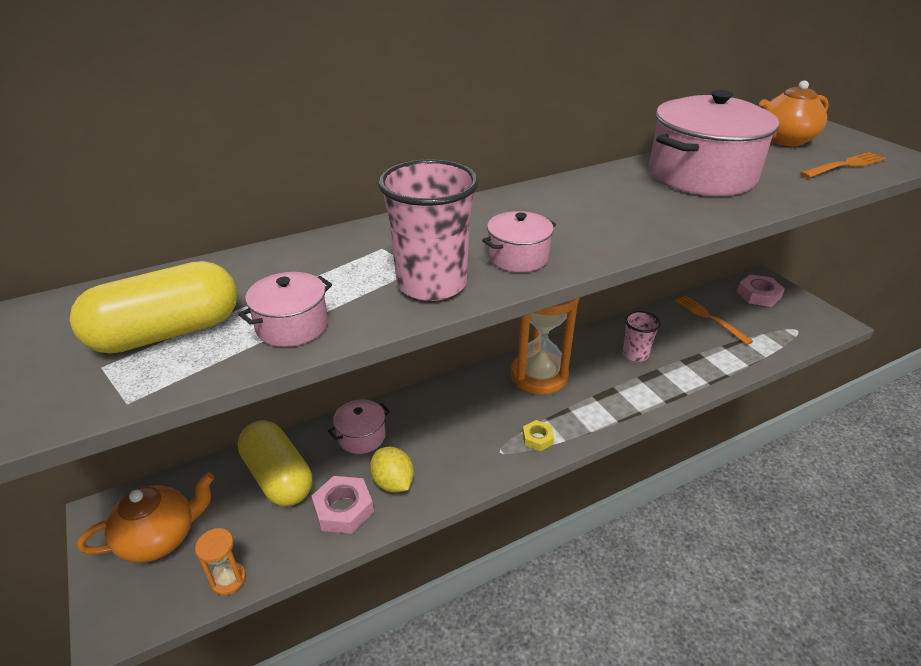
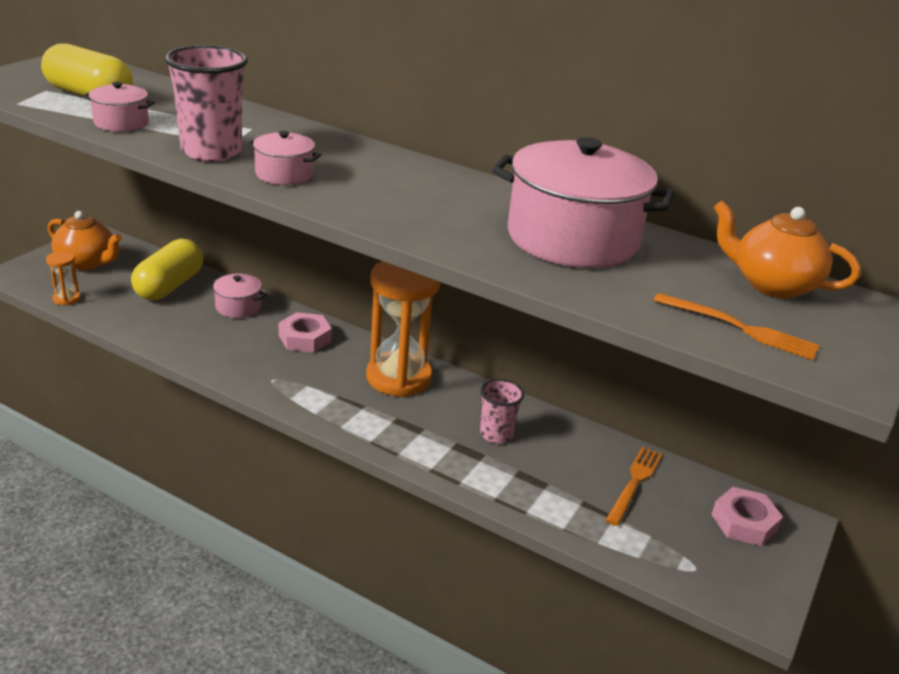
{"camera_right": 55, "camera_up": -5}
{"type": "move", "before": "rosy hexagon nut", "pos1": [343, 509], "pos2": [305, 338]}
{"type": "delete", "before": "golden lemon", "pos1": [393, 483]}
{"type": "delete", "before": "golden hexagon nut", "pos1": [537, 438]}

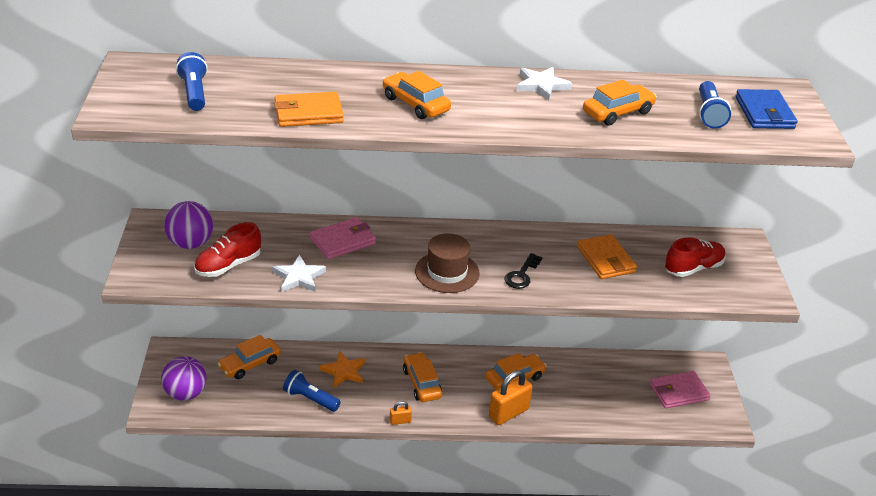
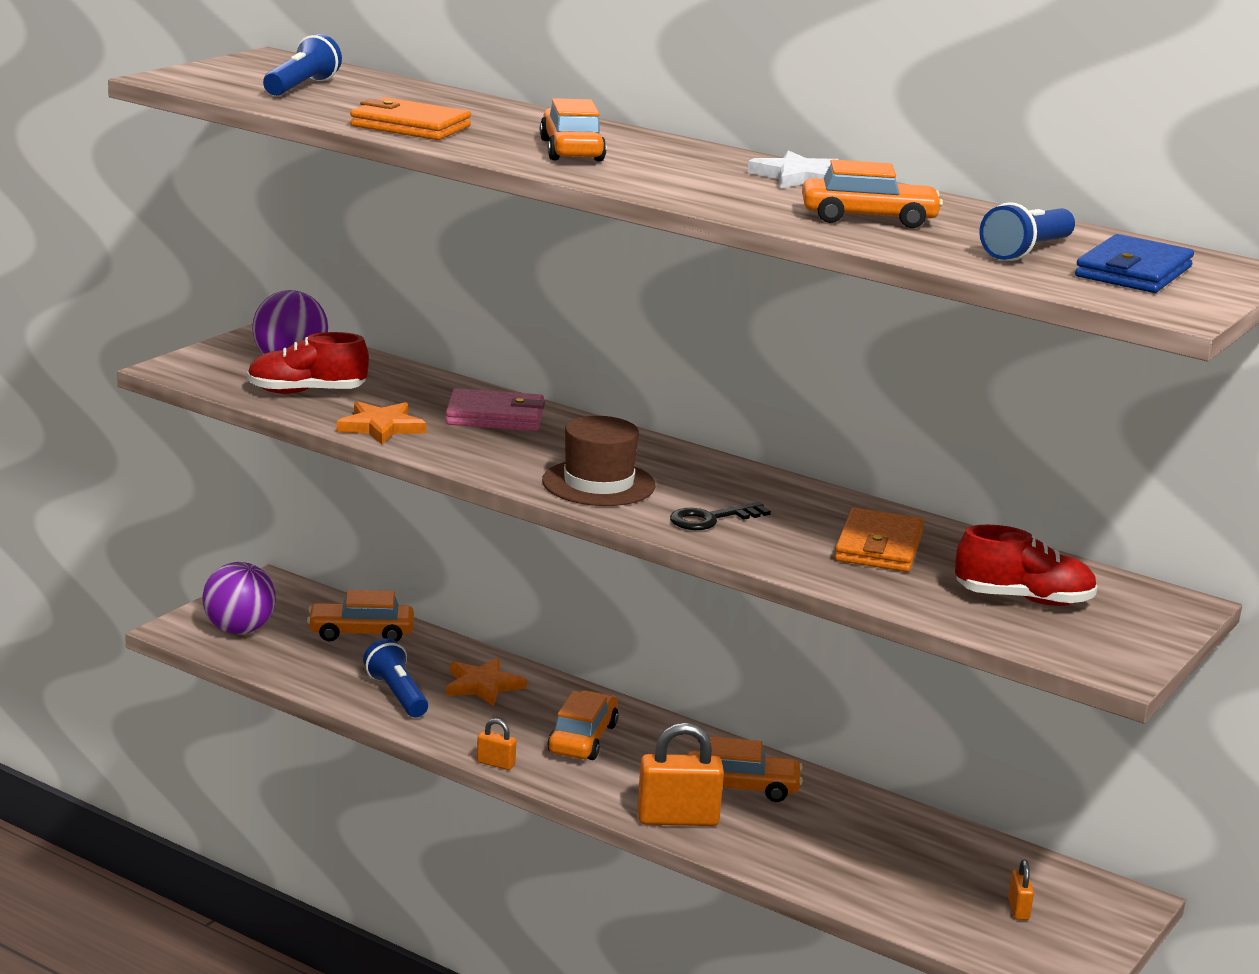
{"camera_right": 35, "camera_up": -15}
{"type": "recolor", "before": "pure white star", "after": "orange-coloured star", "pos1": [299, 277], "pos2": [381, 427]}
{"type": "replace", "before": "rosy wallet", "after": "orange-coloured small lock", "pos1": [678, 392], "pos2": [1018, 909]}

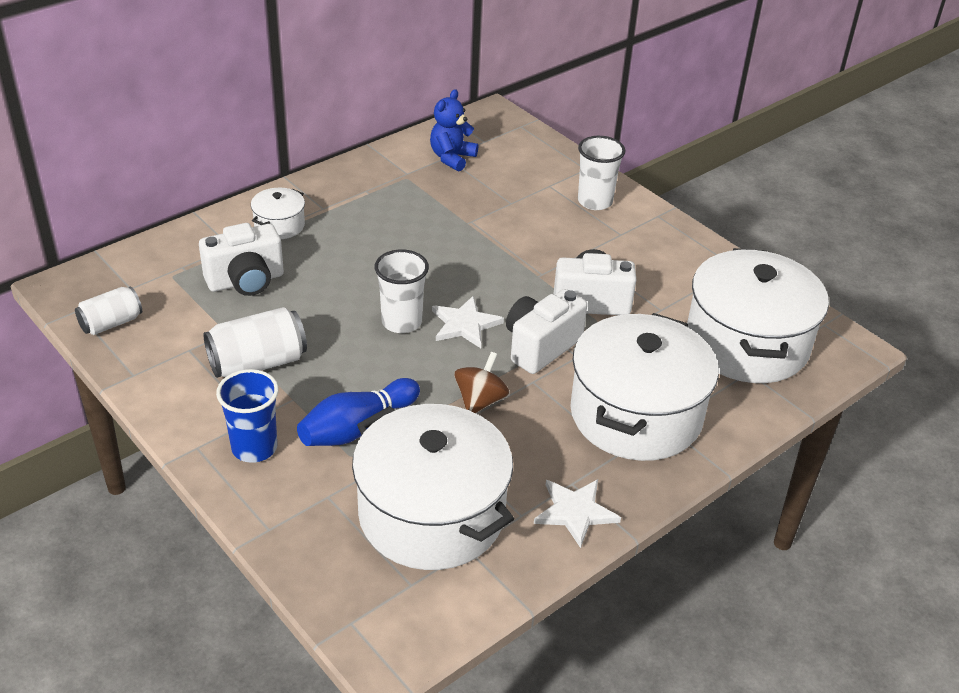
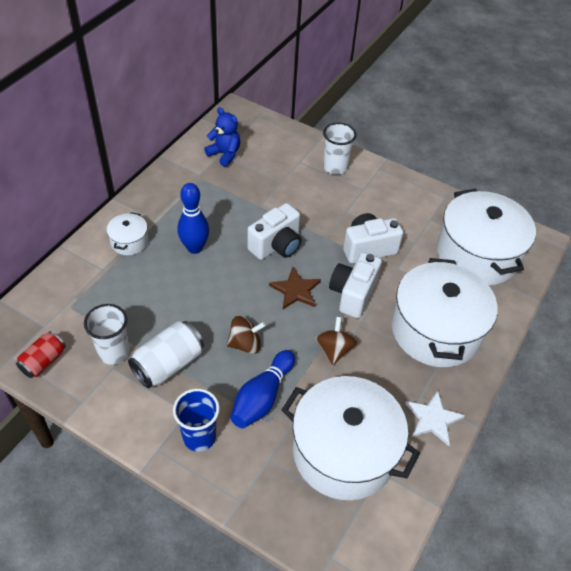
{"camera_right": -20, "camera_up": 10}
{"type": "recolor", "before": "pure white tin", "after": "scarlet tin", "pos1": [111, 323], "pos2": [43, 361]}
{"type": "move", "before": "pure white tumbler", "pos1": [401, 322], "pos2": [114, 352]}
{"type": "insert", "after": "royal blue bowling pin", "pos2": [195, 248]}
{"type": "rotate", "before": "royal blue teddy", "pos1": [452, 158], "pos2": [224, 154], "turn": 120}
{"type": "insert", "after": "russet spinning top", "pos2": [245, 344]}
{"type": "move", "before": "pure white camera", "pos1": [246, 281], "pos2": [276, 245]}
{"type": "recolor", "before": "pure white star", "after": "russet star", "pos1": [465, 324], "pos2": [295, 290]}

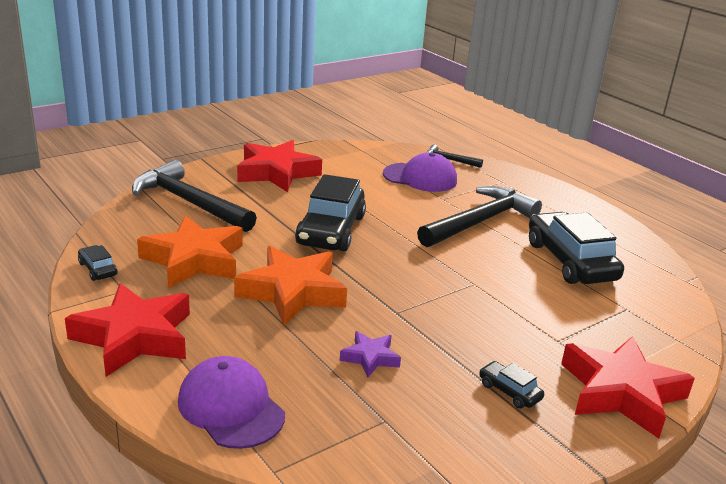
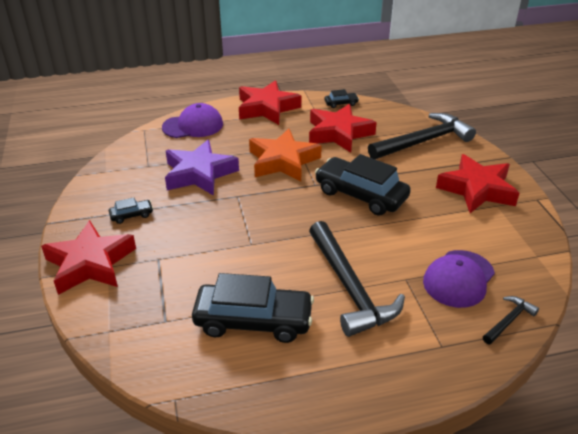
{"camera_right": 115, "camera_up": 10}
{"type": "resize", "before": "violet star", "pos1": [370, 358], "pos2": [199, 173], "scale": 2.05}
{"type": "recolor", "before": "orange-coloured star", "after": "scarlet star", "pos1": [194, 260], "pos2": [339, 133]}

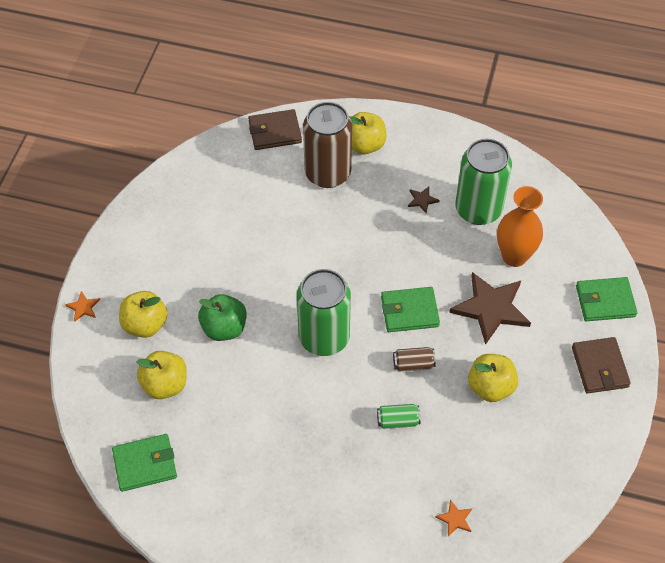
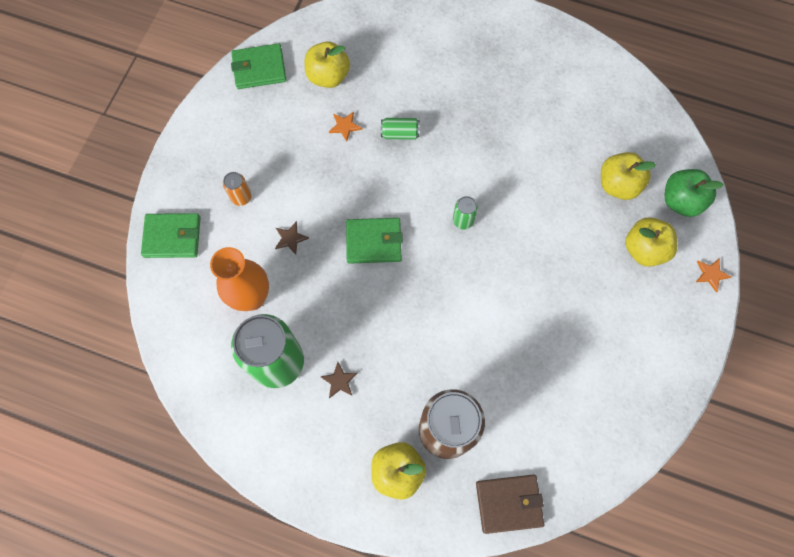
{"camera_right": -175, "camera_up": 15}
{"type": "insert", "after": "orange-coloured tin", "pos2": [241, 197]}
{"type": "move", "before": "green wallet", "pos1": [145, 464], "pos2": [259, 68]}
{"type": "resize", "before": "russet star", "pos1": [491, 308], "pos2": [290, 238], "scale": 0.43}
{"type": "move", "before": "golden apple fruit", "pos1": [490, 387], "pos2": [328, 76]}
{"type": "move", "before": "orange-coloured star", "pos1": [455, 519], "pos2": [345, 126]}
{"type": "resize", "before": "green tin", "pos1": [324, 338], "pos2": [463, 220], "scale": 0.42}
{"type": "move", "before": "green apple fruit", "pos1": [224, 328], "pos2": [681, 201]}
{"type": "delete", "before": "russet tin", "pos1": [413, 364]}
{"type": "delete", "before": "russet wallet", "pos1": [599, 367]}

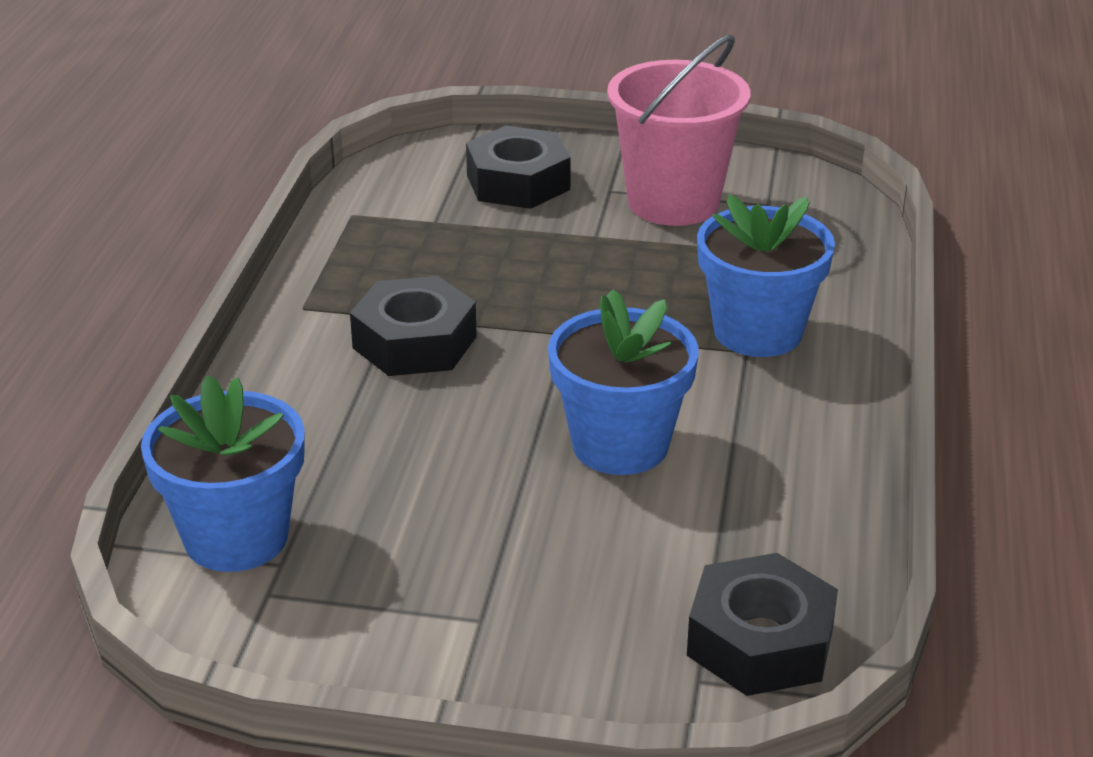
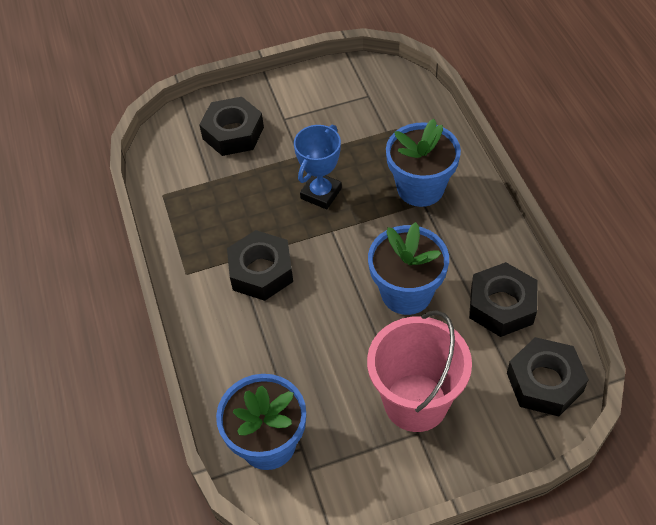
{"camera_right": -25, "camera_up": 20}
{"type": "insert", "after": "royal blue award cup", "pos2": [321, 193]}
{"type": "move", "before": "rosy sand bucket", "pos1": [673, 202], "pos2": [415, 402]}
{"type": "insert", "after": "jet-black hexagon nut", "pos2": [501, 305]}

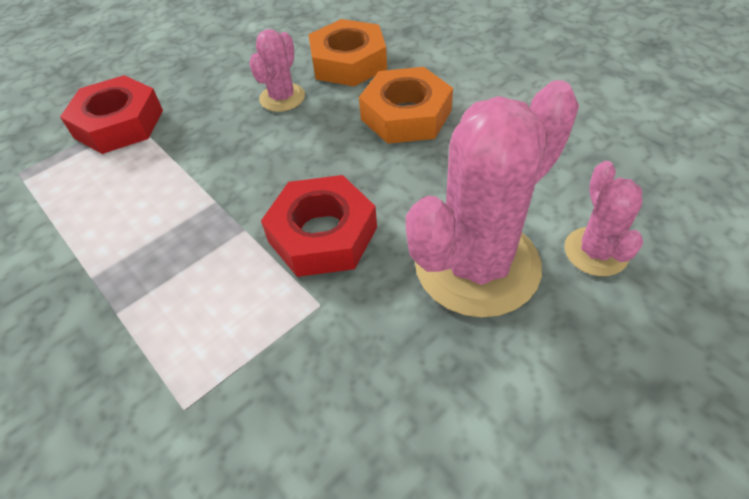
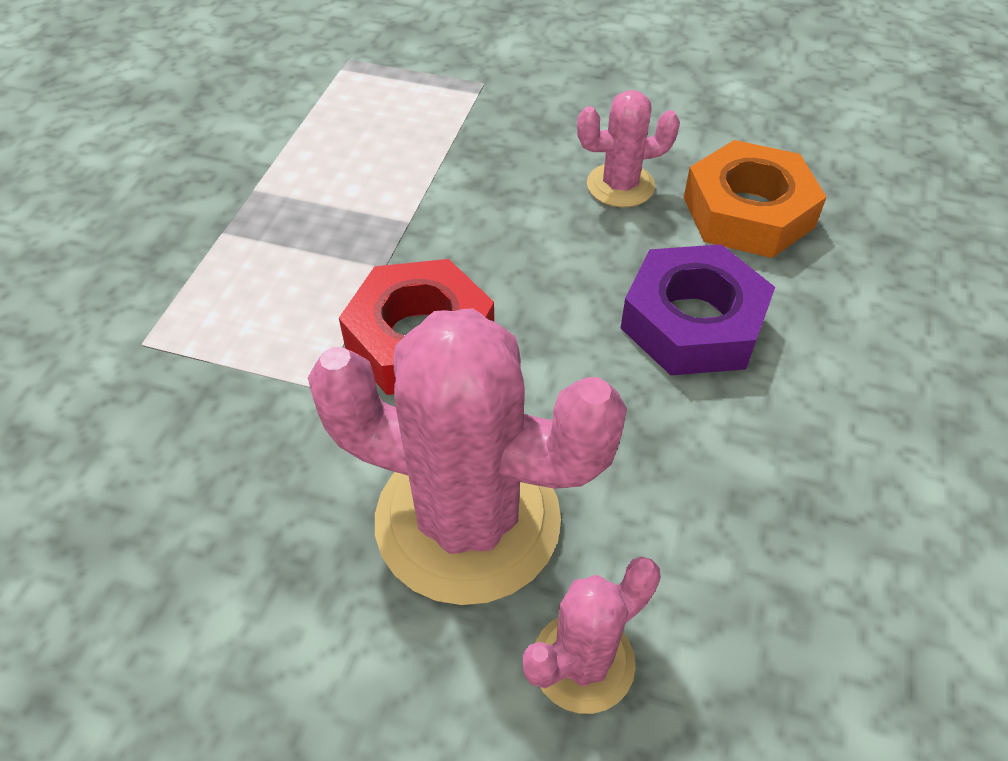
{"camera_right": 55, "camera_up": 0}
{"type": "recolor", "before": "orange-coloured hexagon nut", "after": "violet hexagon nut", "pos1": [406, 115], "pos2": [692, 322]}
{"type": "delete", "before": "scarlet hexagon nut", "pos1": [119, 123]}

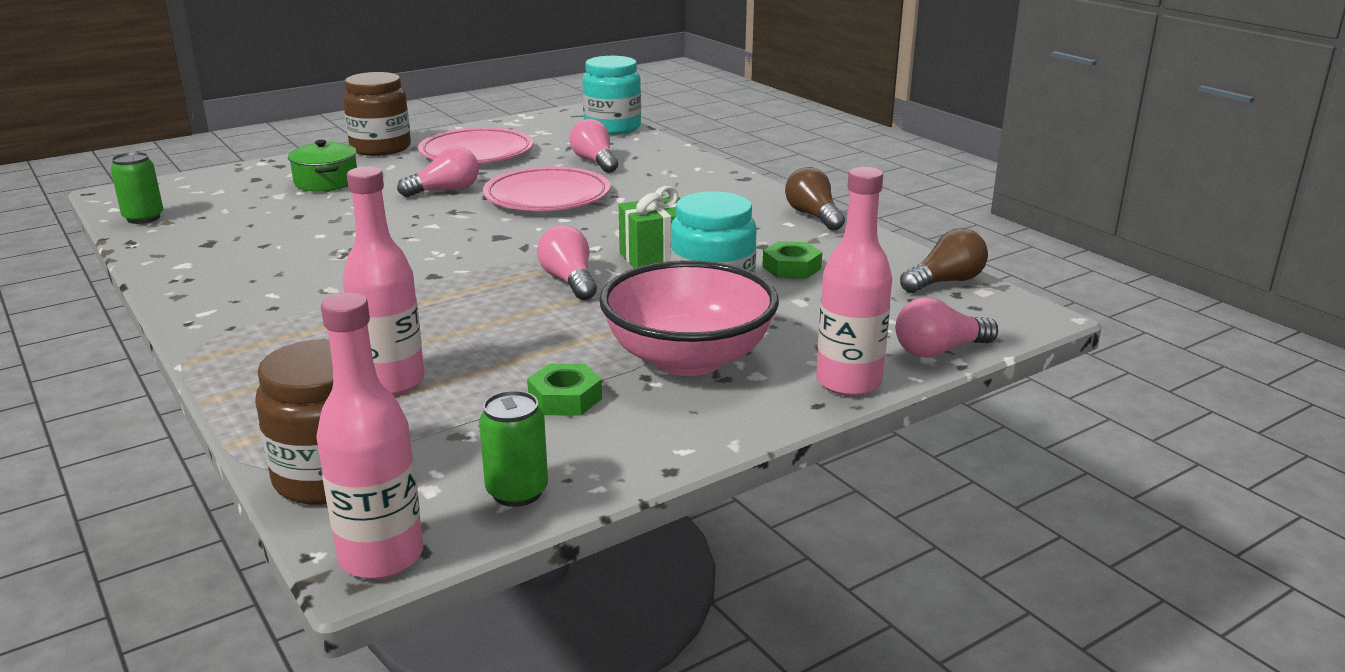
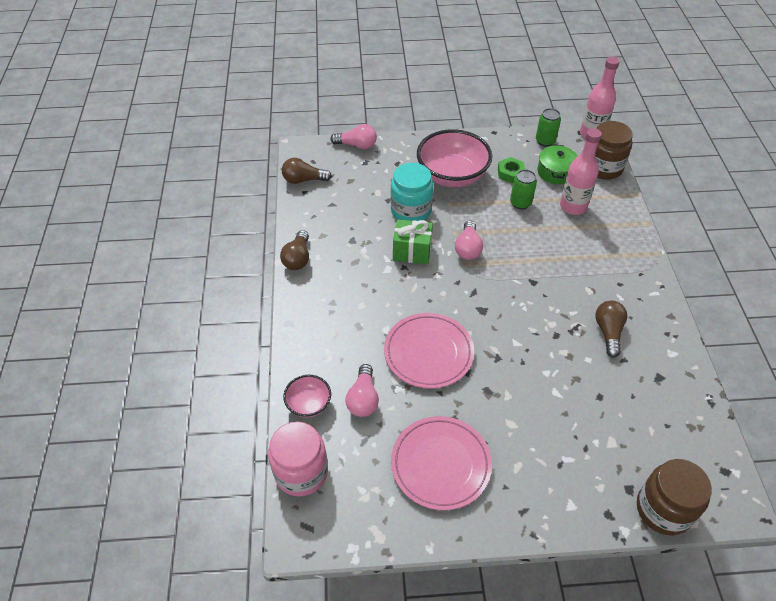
{"camera_right": -150, "camera_up": 25}
{"type": "recolor", "before": "turquoise preserve jar", "after": "rosy preserve jar", "pos1": [612, 128], "pos2": [301, 472]}
{"type": "insert", "after": "rosy deep dish", "pos2": [308, 404]}
{"type": "move", "before": "green tin", "pos1": [143, 218], "pos2": [520, 203]}
{"type": "move", "before": "green pot", "pos1": [326, 182], "pos2": [555, 172]}
{"type": "insert", "after": "russet lightbulb", "pos2": [608, 332]}
{"type": "move", "before": "russet preserve jar", "pos1": [380, 148], "pos2": [663, 509]}
{"type": "delete", "before": "rosy lightbulb", "pos1": [445, 190]}
{"type": "delete", "before": "green hexagon nut", "pos1": [791, 268]}
{"type": "delete", "before": "rosy flask", "pos1": [848, 382]}

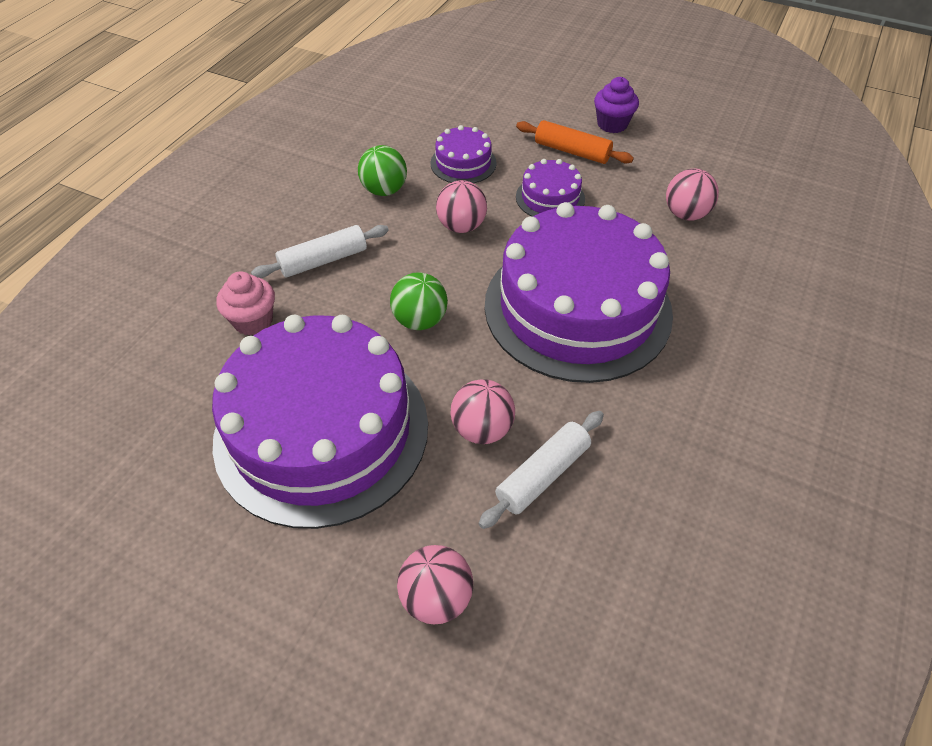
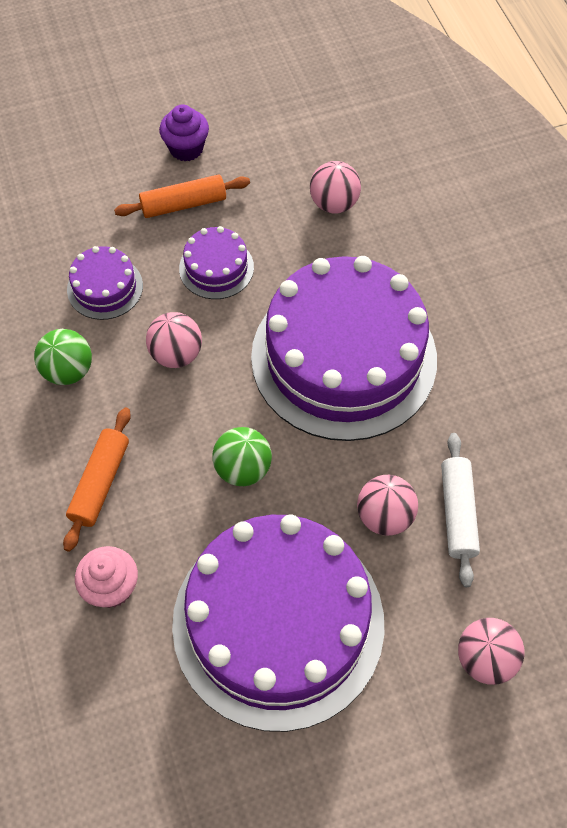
{"camera_right": -45, "camera_up": 10}
{"type": "recolor", "before": "pure white dough roller", "after": "orange-coloured dough roller", "pos1": [323, 260], "pos2": [100, 483]}

